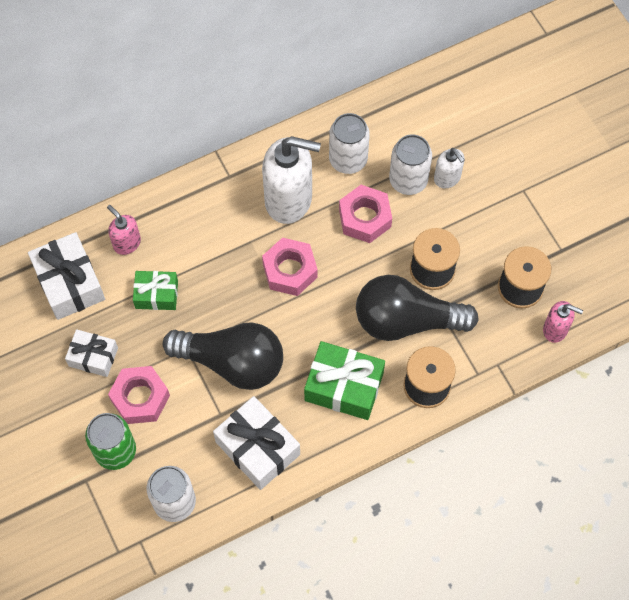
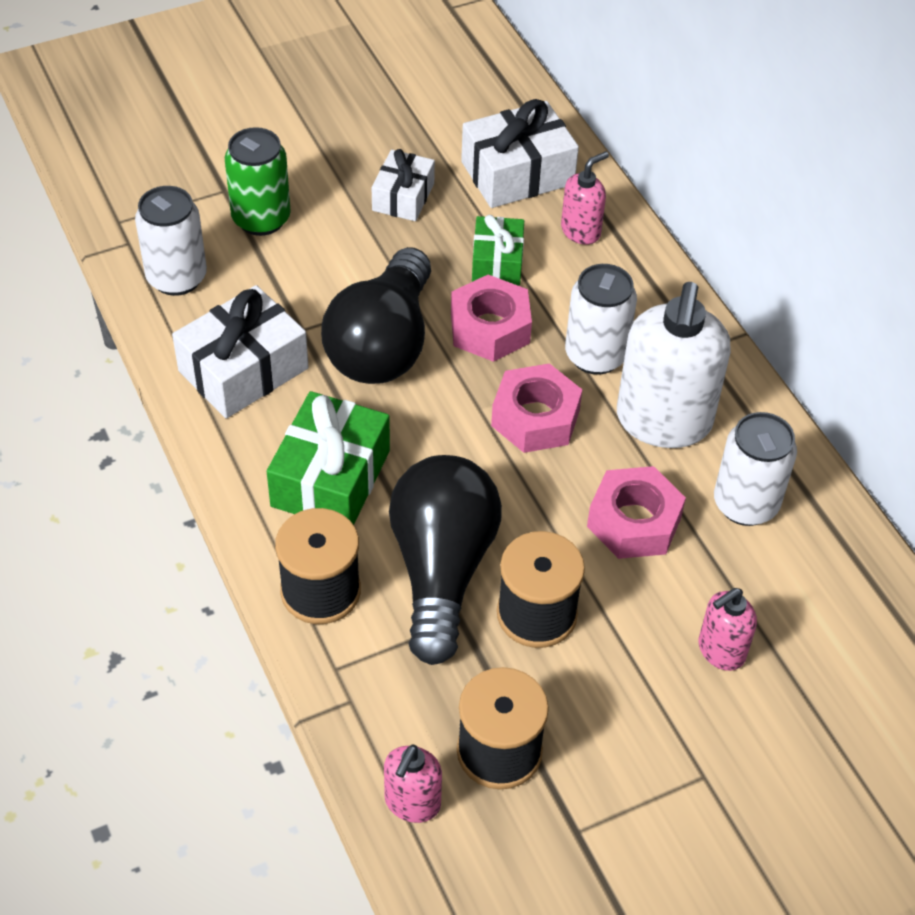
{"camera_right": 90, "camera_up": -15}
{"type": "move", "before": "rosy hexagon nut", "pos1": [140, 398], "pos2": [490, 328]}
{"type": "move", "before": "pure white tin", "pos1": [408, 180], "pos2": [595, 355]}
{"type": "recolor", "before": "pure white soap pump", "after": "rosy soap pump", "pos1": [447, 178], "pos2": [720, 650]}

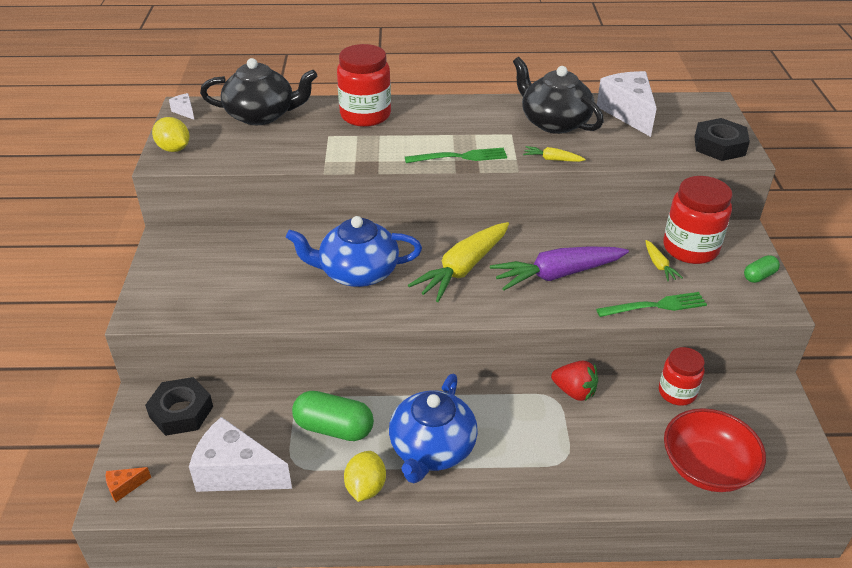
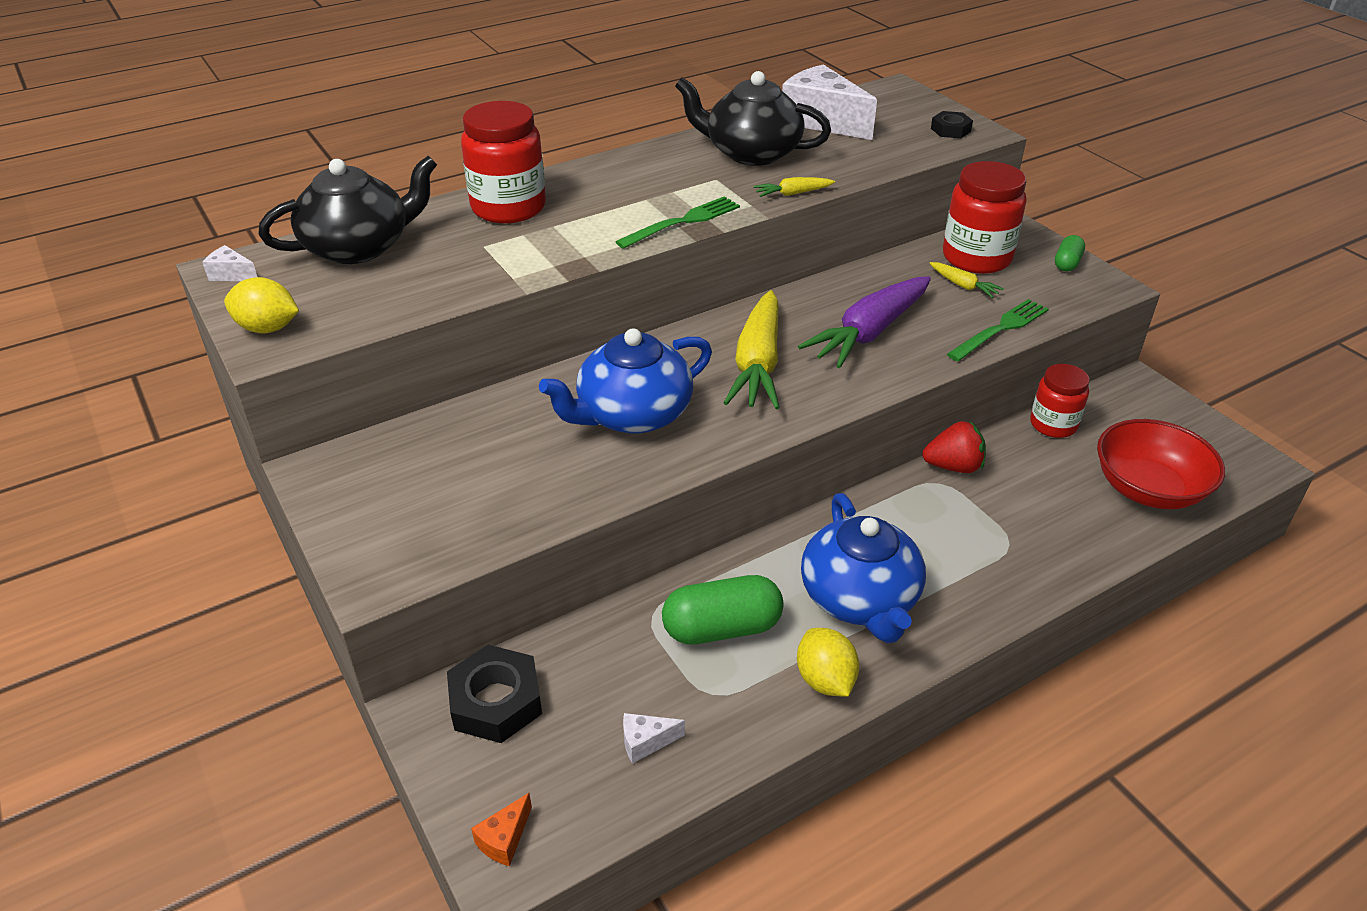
{"camera_right": -30, "camera_up": 0}
{"type": "resize", "before": "pure white piece of cheese", "pos1": [236, 472], "pos2": [646, 742], "scale": 0.42}
{"type": "resize", "before": "jet-black hexagon nut", "pos1": [719, 146], "pos2": [950, 130], "scale": 0.58}

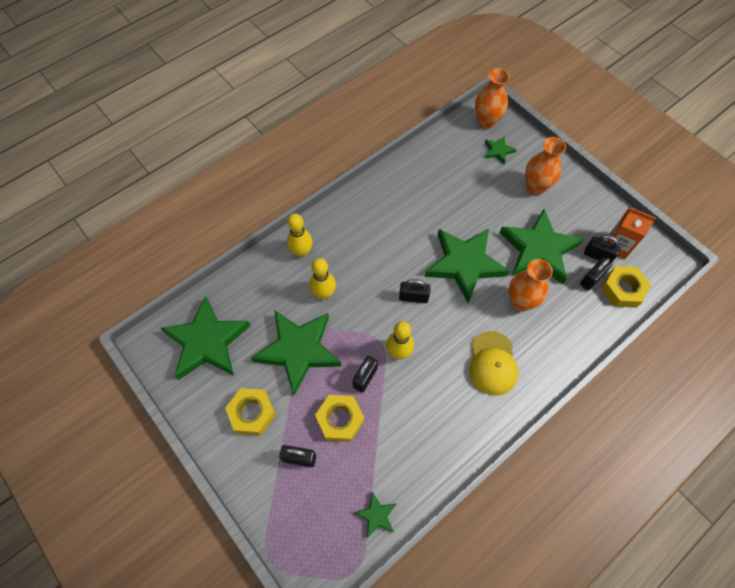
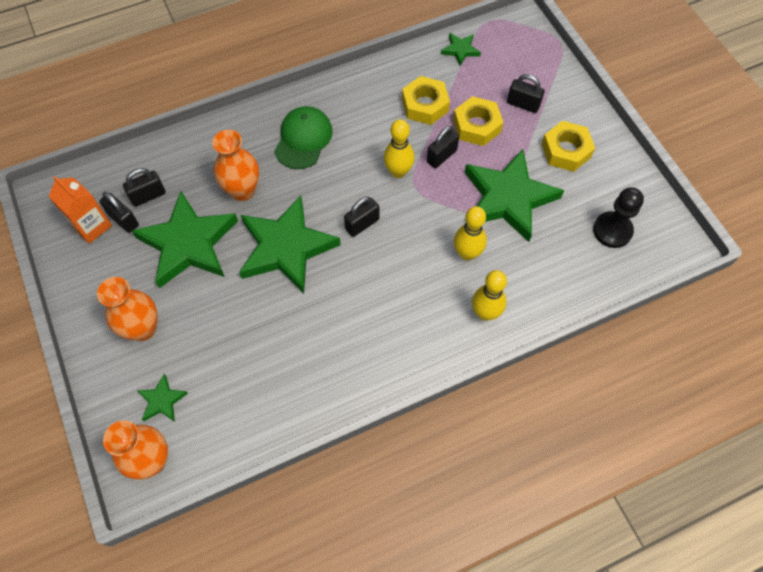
{"camera_right": -165, "camera_up": 0}
{"type": "recolor", "before": "golden peaked cap", "after": "green peaked cap", "pos1": [492, 363], "pos2": [303, 139]}
{"type": "rotate", "before": "jet-black small lock", "pos1": [413, 297], "pos2": [362, 224], "turn": -60}
{"type": "move", "before": "golden hexagon nut", "pos1": [622, 289], "pos2": [425, 105]}
{"type": "replace", "before": "green star", "after": "jet-black game pawn", "pos1": [207, 342], "pos2": [612, 231]}

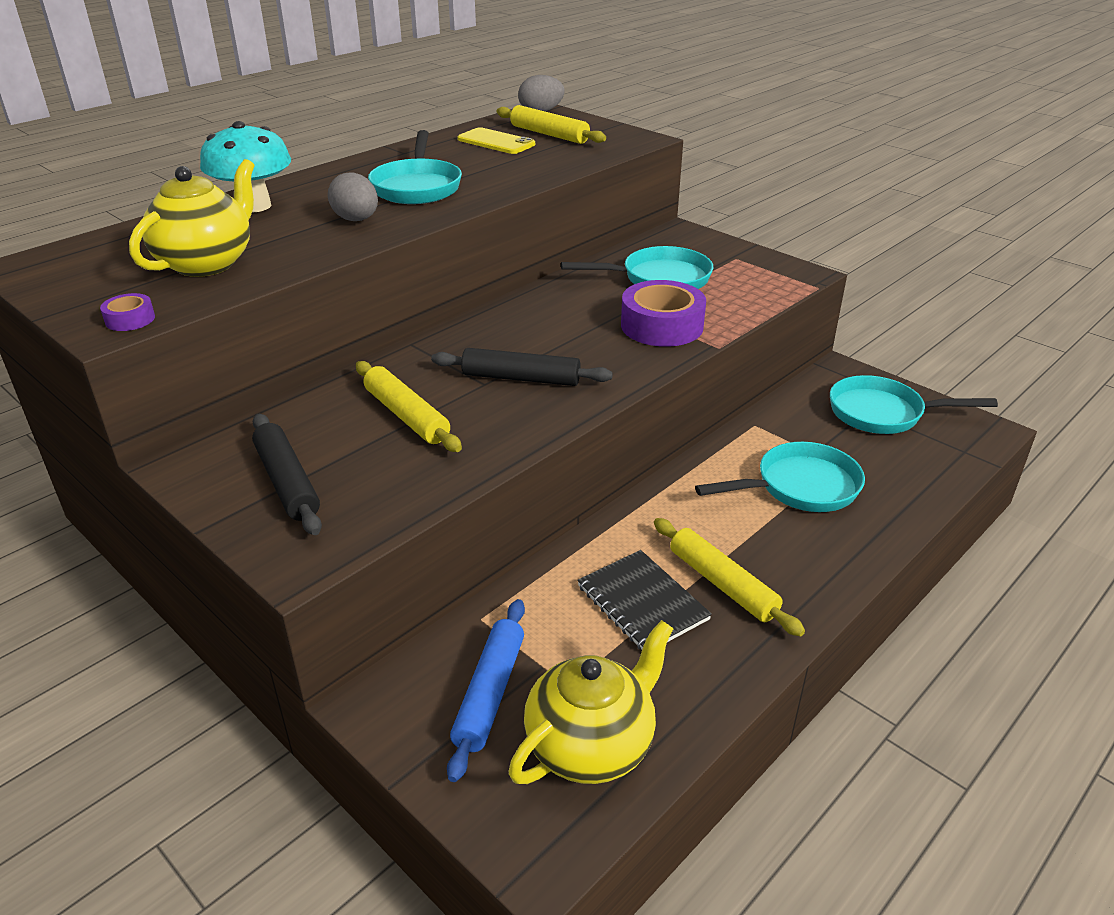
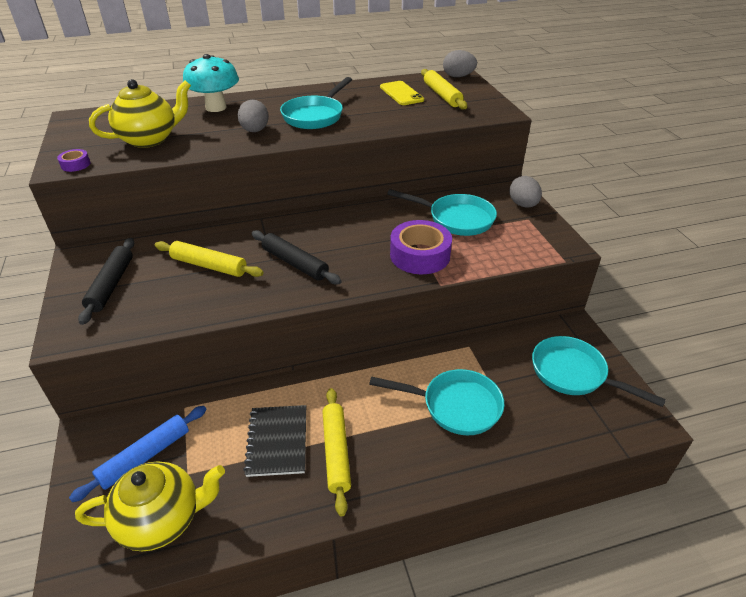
{"camera_right": 30, "camera_up": 5}
{"type": "rotate", "before": "golden dough roller", "pos1": [407, 416], "pos2": [209, 265], "turn": -60}
{"type": "insert", "after": "gray egg shape", "pos2": [523, 205]}

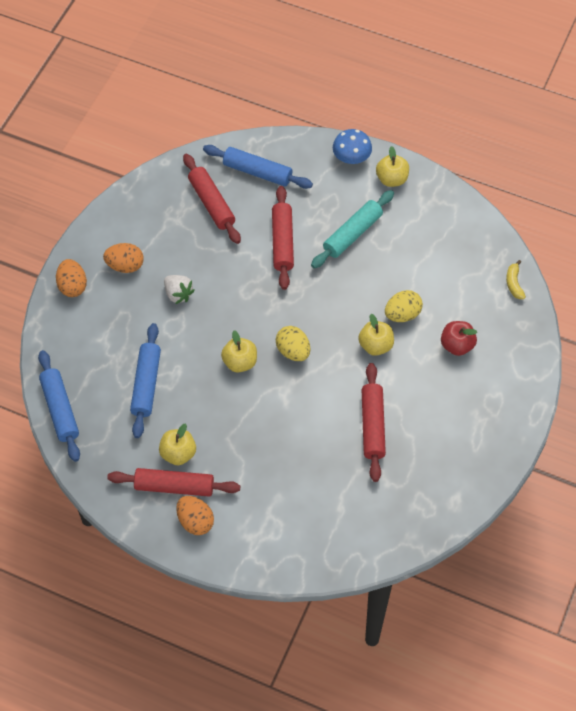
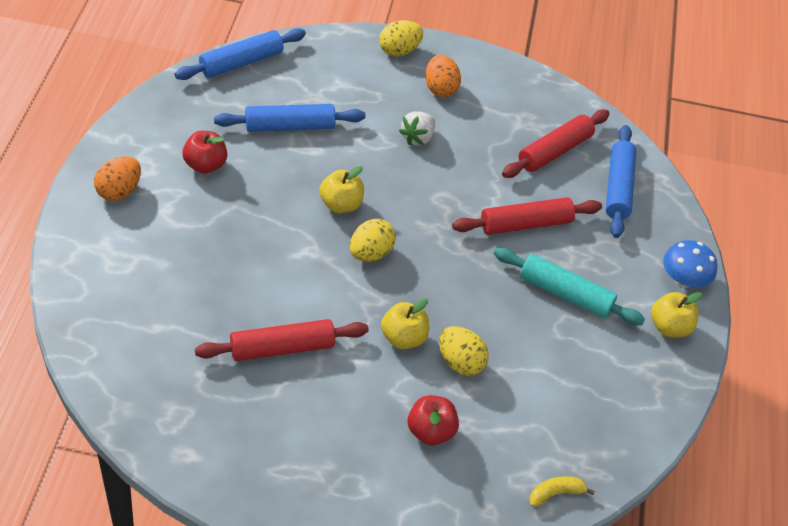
{"camera_right": 70, "camera_up": -10}
{"type": "recolor", "before": "golden apple fruit", "after": "scarlet apple fruit", "pos1": [178, 453], "pos2": [205, 165]}
{"type": "recolor", "before": "orange-coloured egg shape", "after": "golden egg shape", "pos1": [72, 286], "pos2": [399, 51]}
{"type": "delete", "before": "scarlet dough roller", "pos1": [174, 486]}

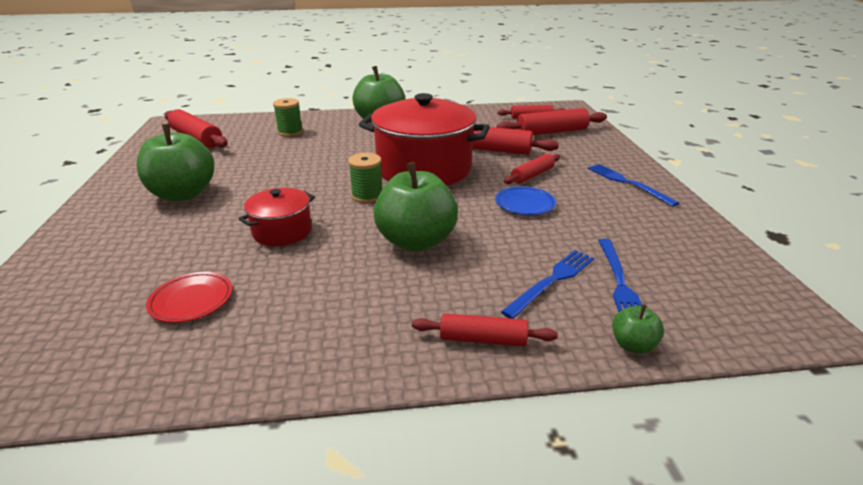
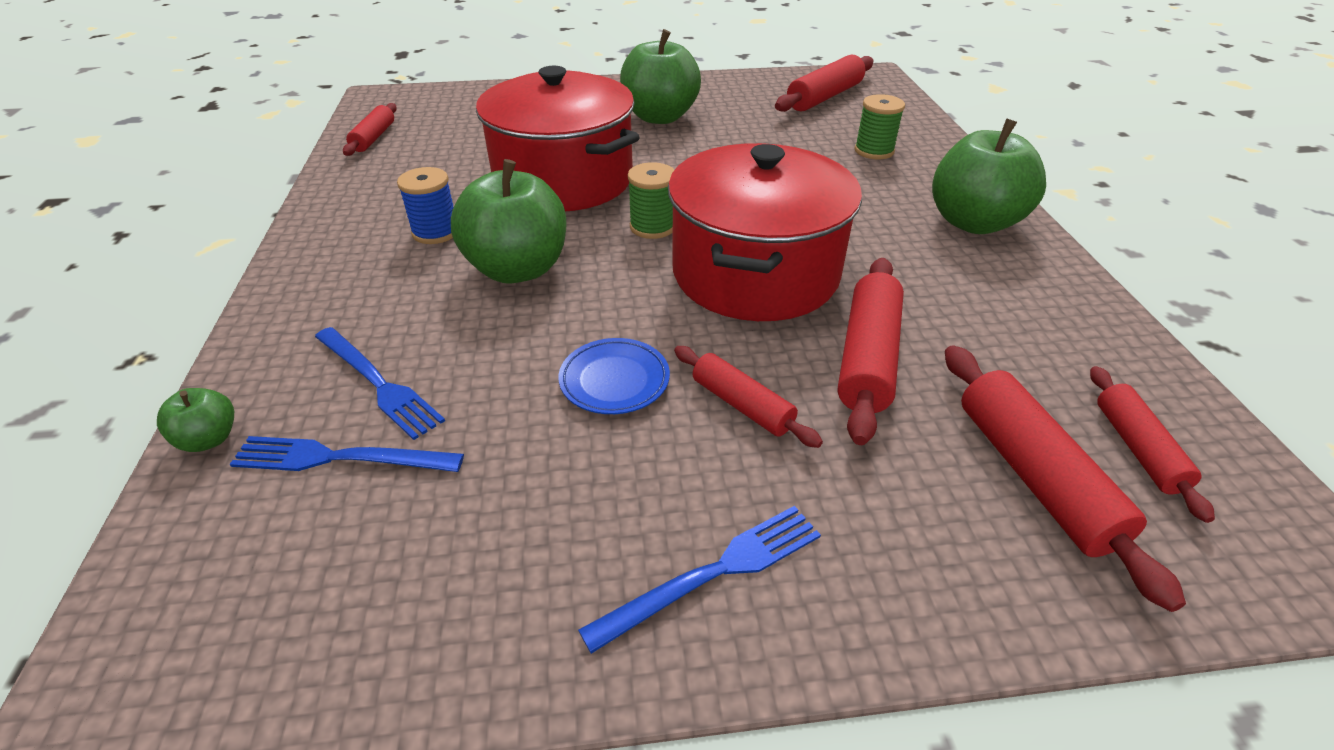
{"camera_right": 90, "camera_up": 10}
{"type": "move", "before": "scarlet dough roller", "pos1": [483, 339], "pos2": [374, 137]}
{"type": "insert", "after": "royal blue reel of thread", "pos2": [436, 232]}
{"type": "resize", "before": "scarlet pot", "pos1": [282, 231], "pos2": [564, 180], "scale": 2.02}
{"type": "delete", "before": "scarlet flat dish", "pos1": [191, 300]}

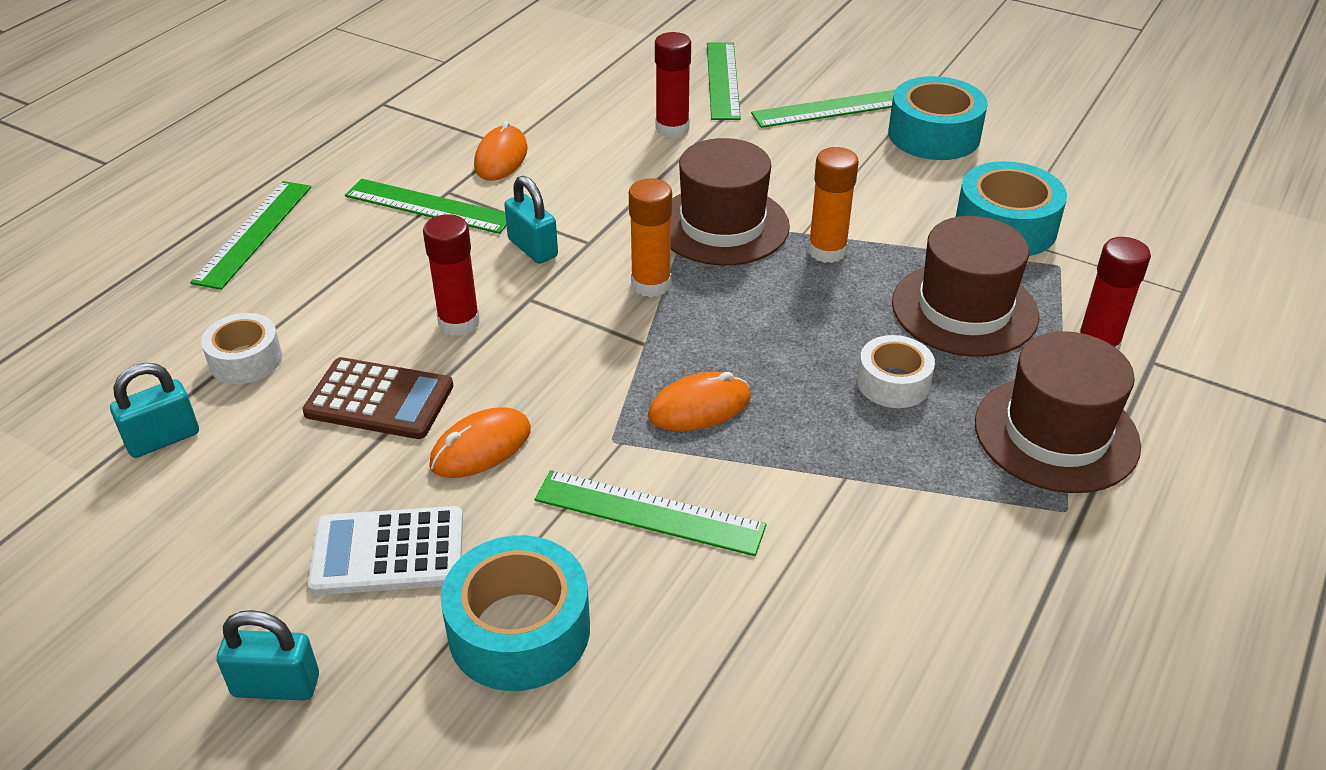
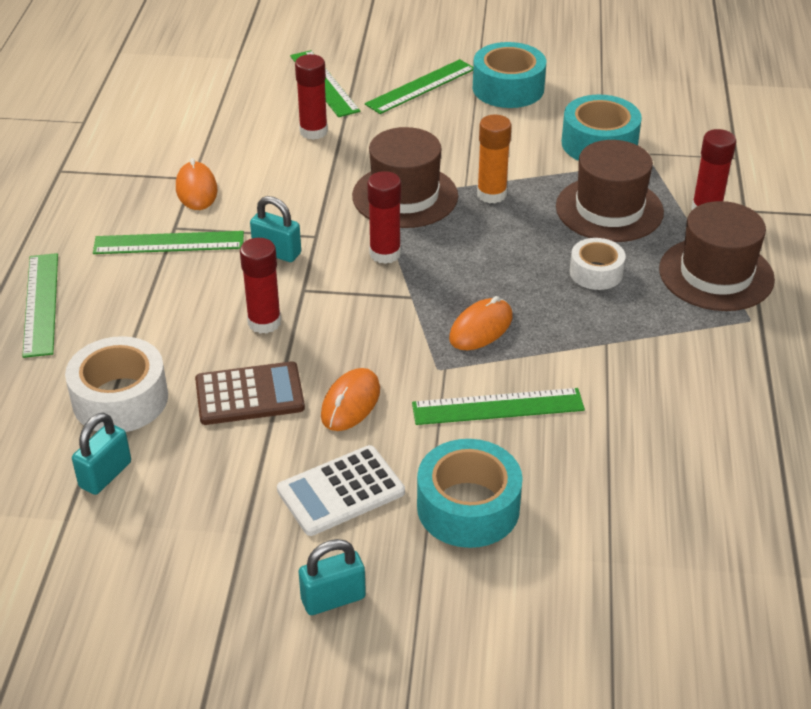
{"camera_right": -25, "camera_up": 0}
{"type": "resize", "before": "pure white tape", "pos1": [245, 359], "pos2": [120, 399], "scale": 1.6}
{"type": "recolor", "before": "orange-coloured glue stick", "after": "scarlet glue stick", "pos1": [651, 284], "pos2": [385, 254]}

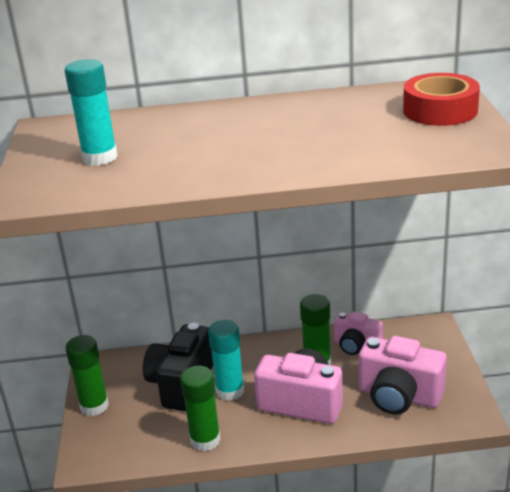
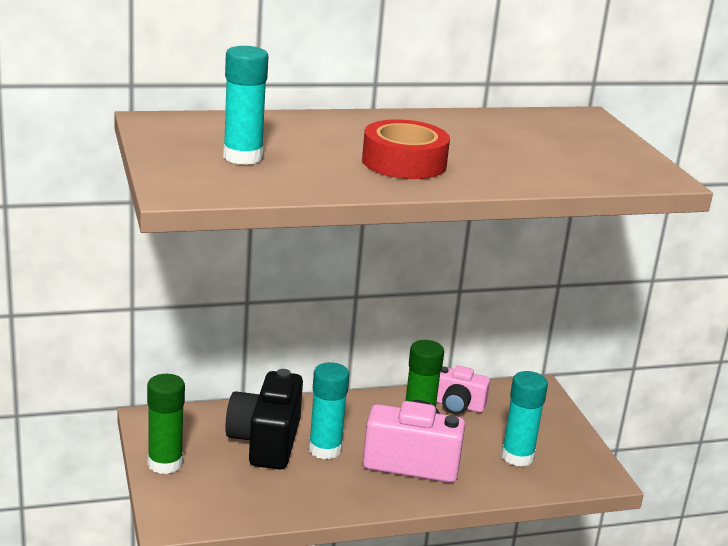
{"camera_right": -15, "camera_up": -5}
{"type": "move", "before": "scarlet tape", "pos1": [440, 110], "pos2": [404, 162]}
{"type": "replace", "before": "rosy camera", "after": "turquoise glue stick", "pos1": [399, 396], "pos2": [517, 456]}
{"type": "delete", "before": "green glue stick", "pos1": [205, 440]}

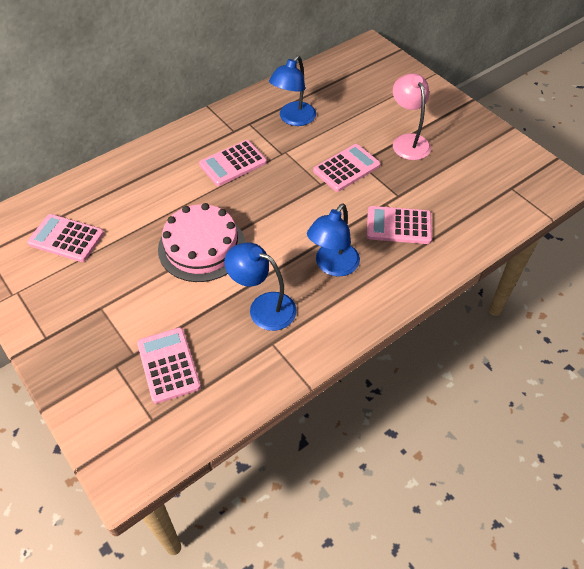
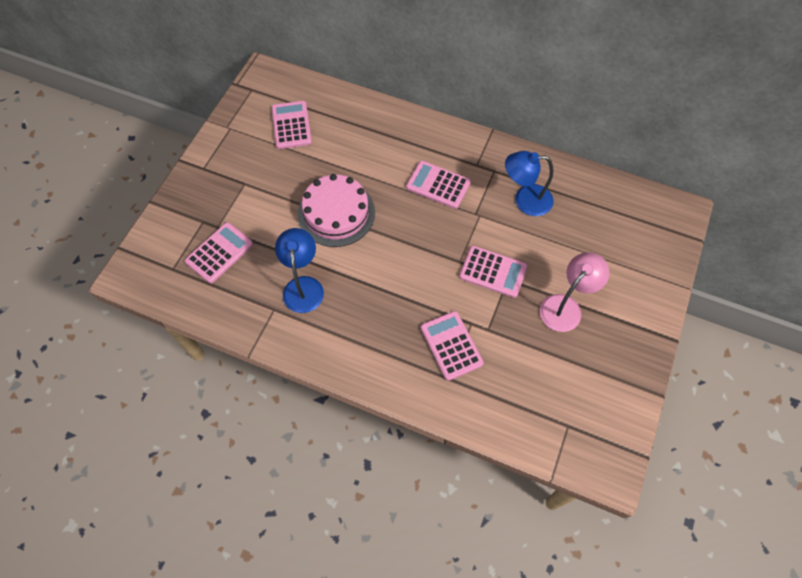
{"camera_right": 60, "camera_up": 10}
{"type": "delete", "before": "royal blue lamp", "pos1": [332, 266]}

